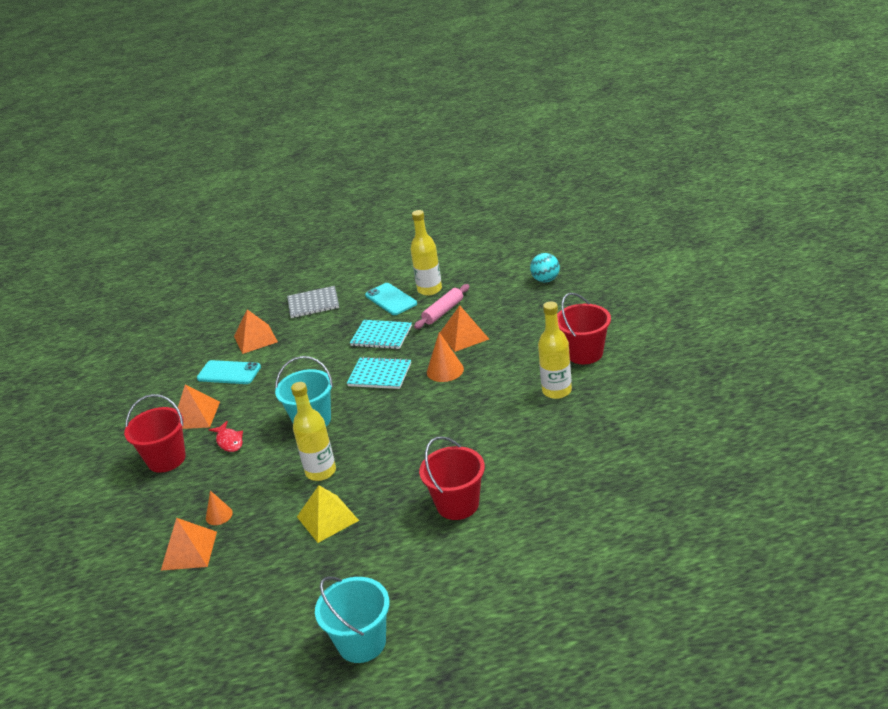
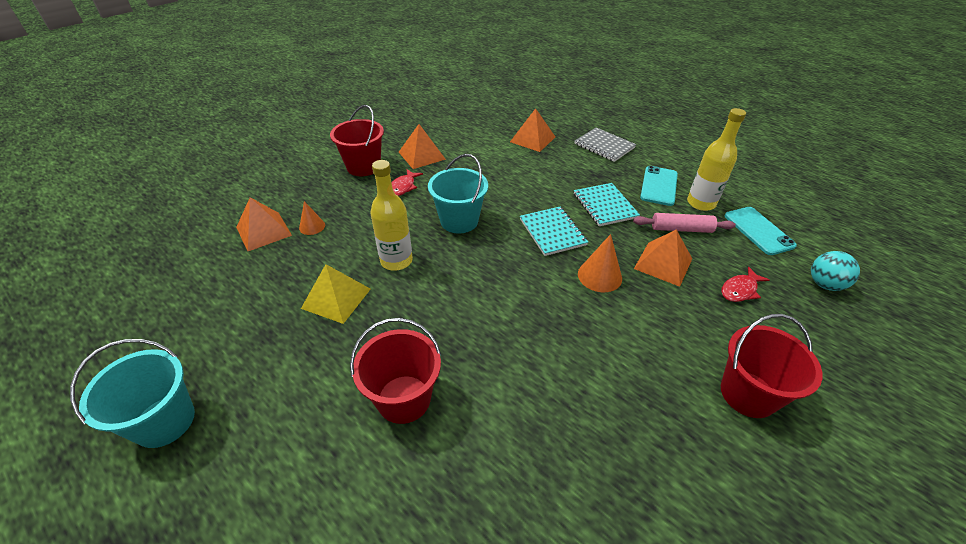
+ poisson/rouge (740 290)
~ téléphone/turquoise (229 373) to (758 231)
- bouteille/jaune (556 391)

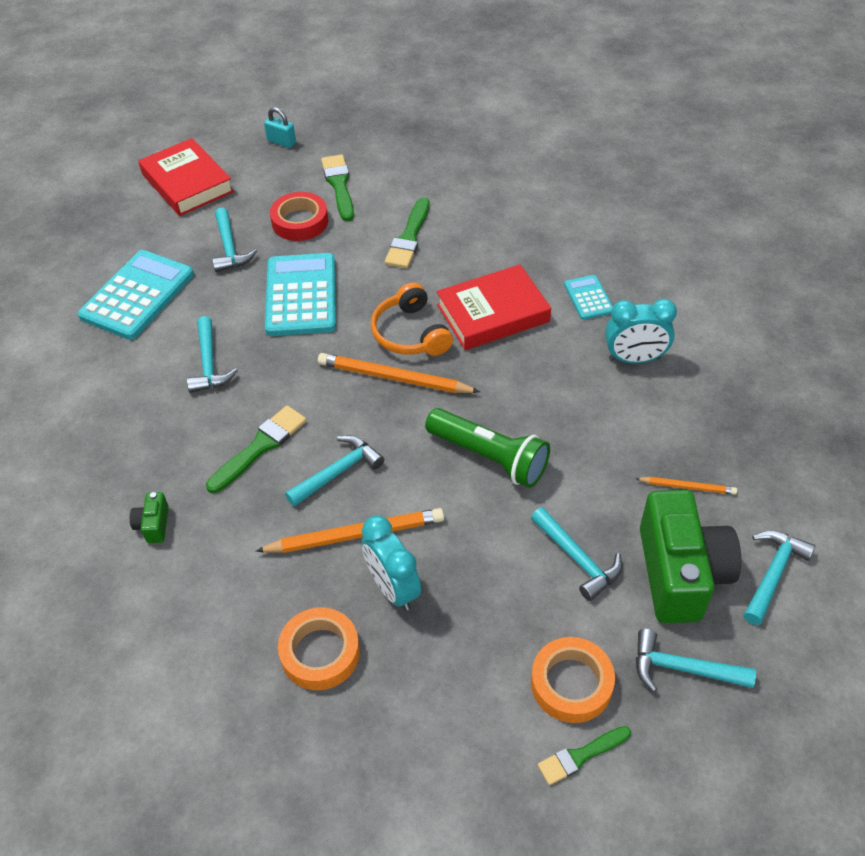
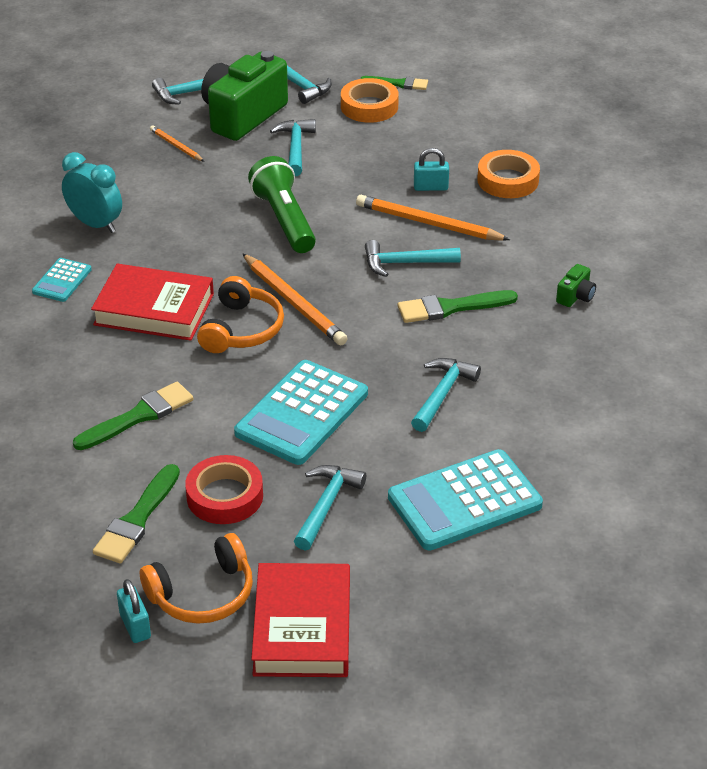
+ casque audio/orange (203 594)
~ réveil/turquoise (393 588) to cadenas/turquoise (430 187)

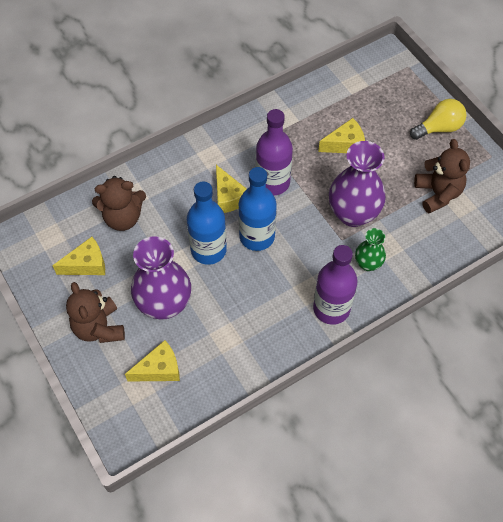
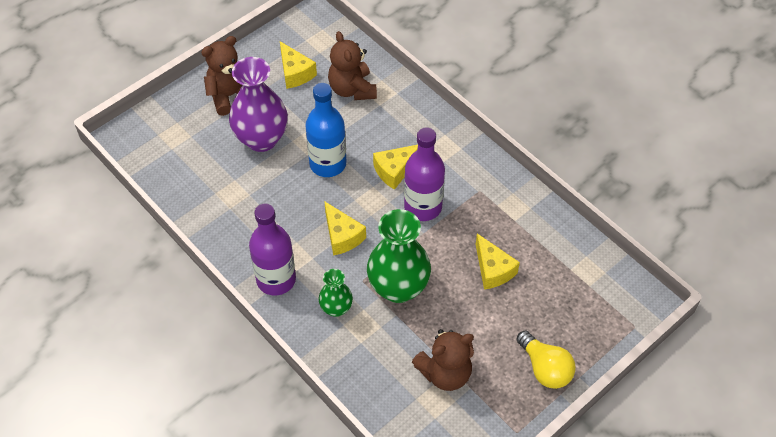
~ fromage/jaune (159 369) to (342 236)
~ vase/violet (353 214) to vase/vert (398 287)
- bouteille/bleu (257 236)

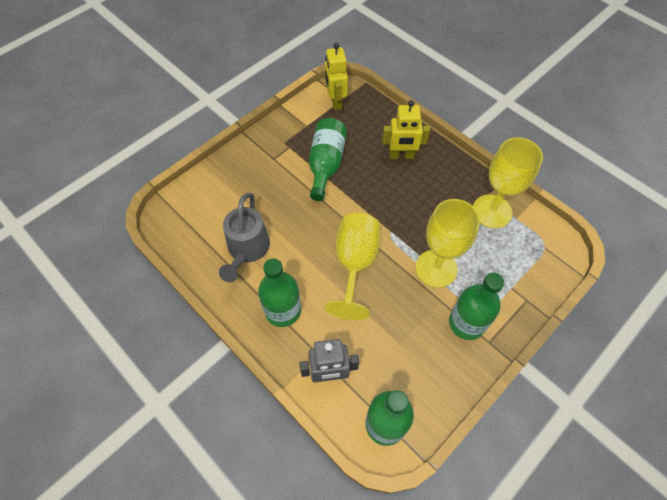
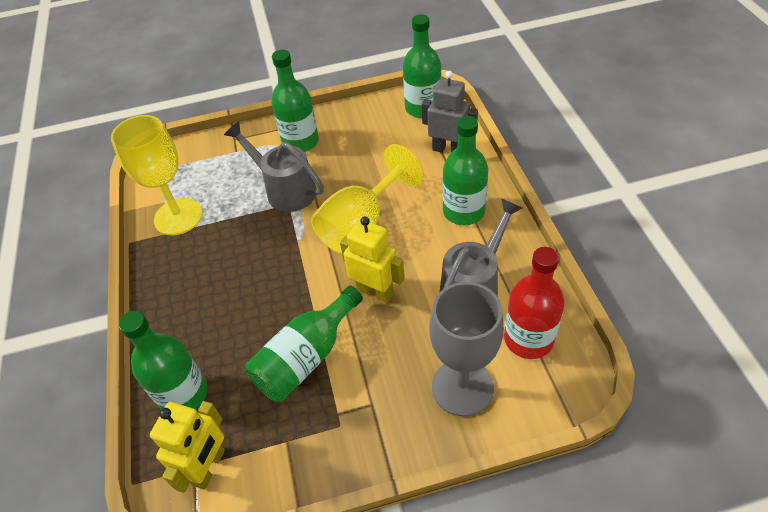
+ bouteille/vert (183 394)
~ verre à pied/jaune (436 268) to arrosoir/gris (285 190)
~ robot/jaune (401 156) to (375 291)
+ verre à pied/gris (462 387)
+ bouteille/rouge (528 339)

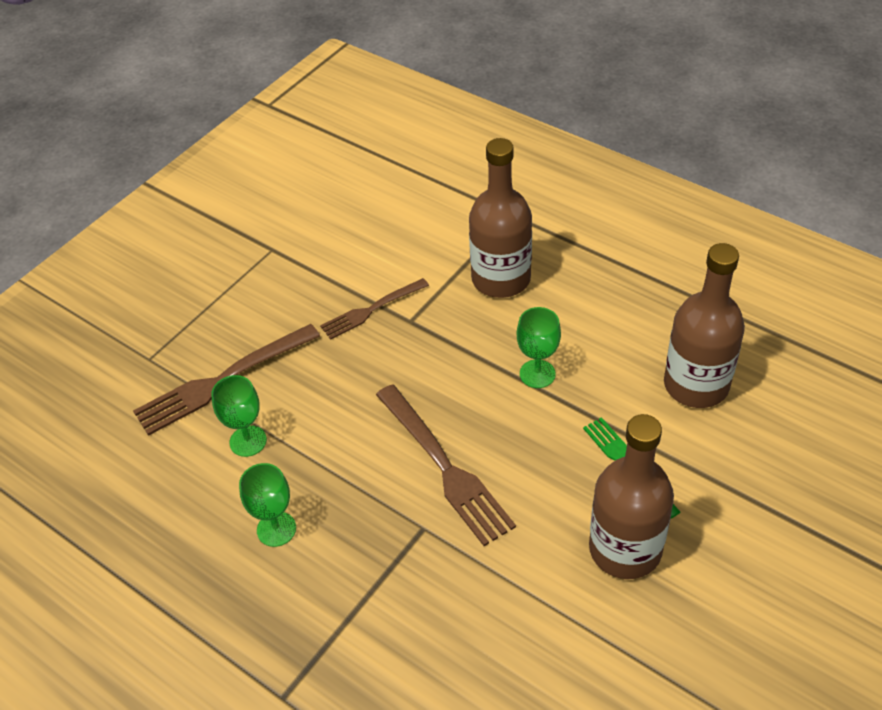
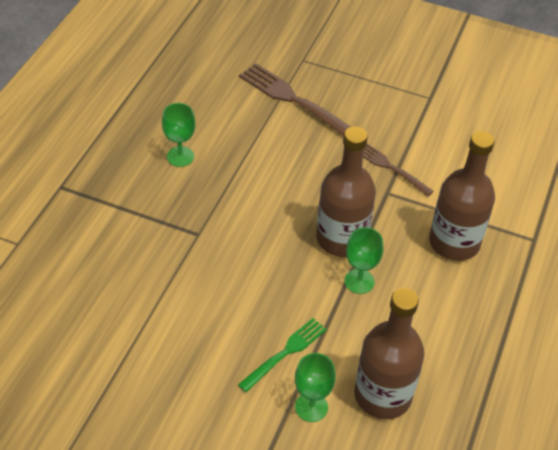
~ verre à pied/vert (248 441) to (311 407)
~ bouteille/marron (625 549) to (341 239)
- fourchette/marron (445 467)

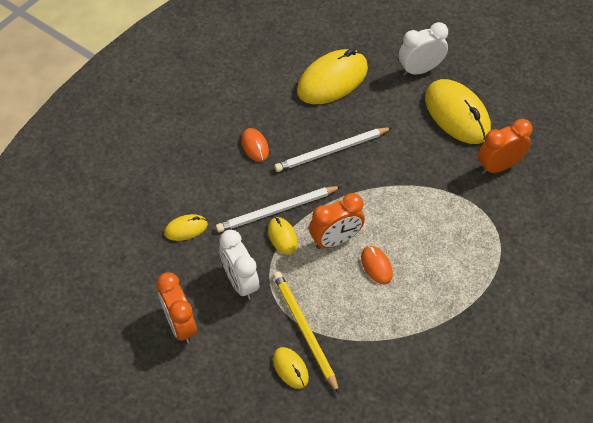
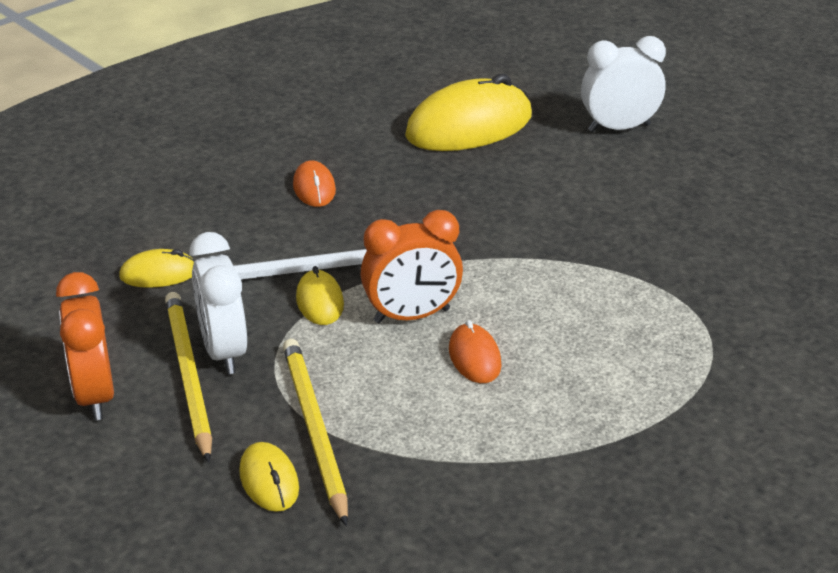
+ crayon/jaune (188 376)
- crayon/blanc (331 151)
- souris/jaune (457 114)
- réveil/orange (498 166)

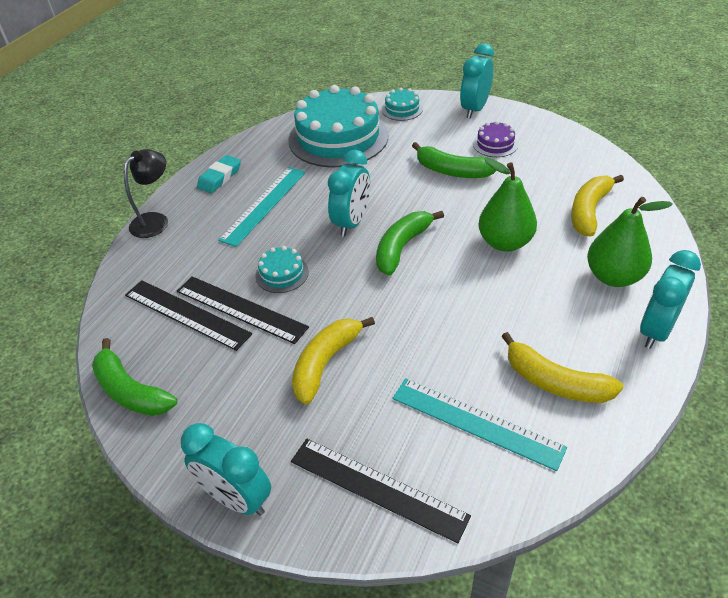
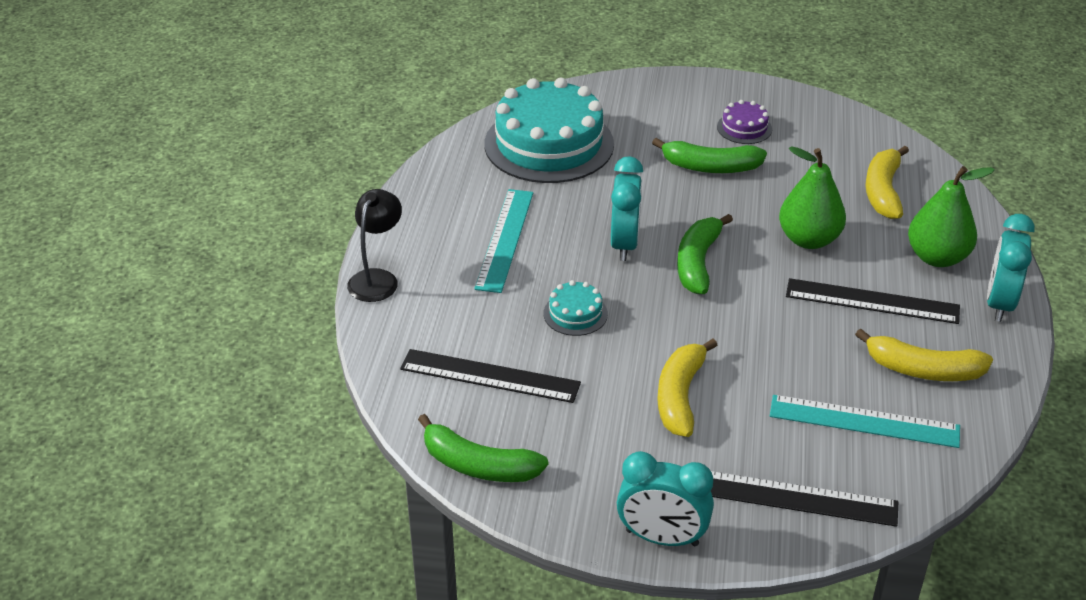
~ règle/noir (240 309) to (872 301)
- gomme/turquoise (220 177)
- gâteau/turquoise (402 109)
- réveil/turquoise (474 109)

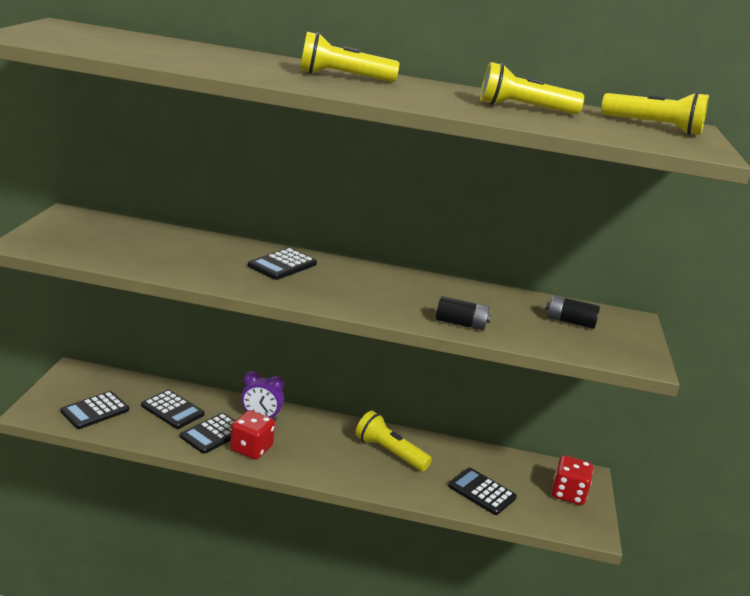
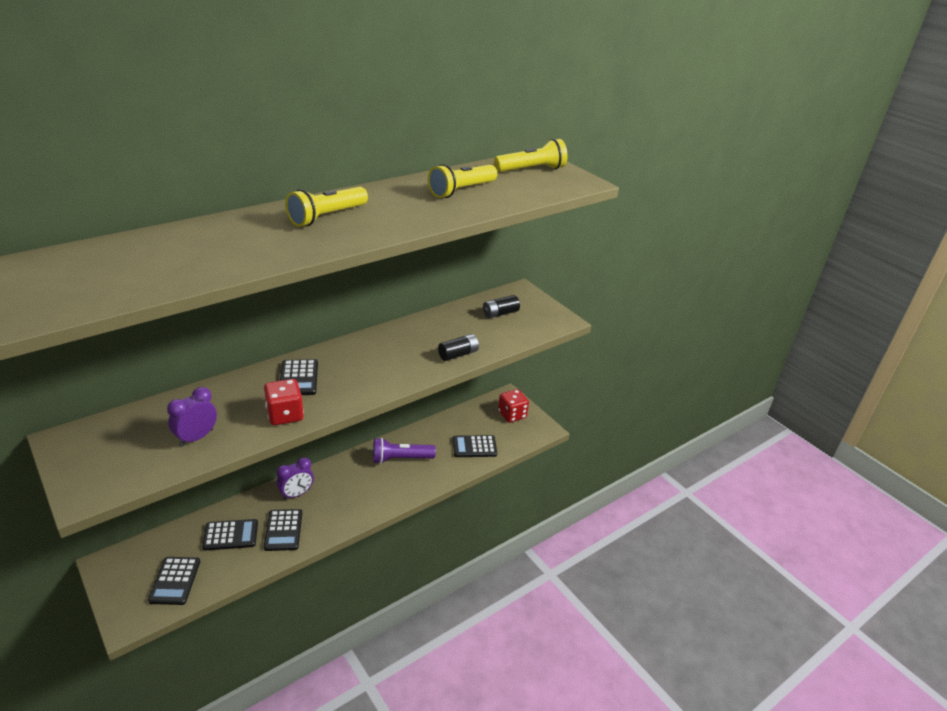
+ réveil/violet (196 437)
~ dé/rouge (251 448) to (285 415)
~ lampe de poche/jaune (389 452) to lampe de poche/violet (400 458)

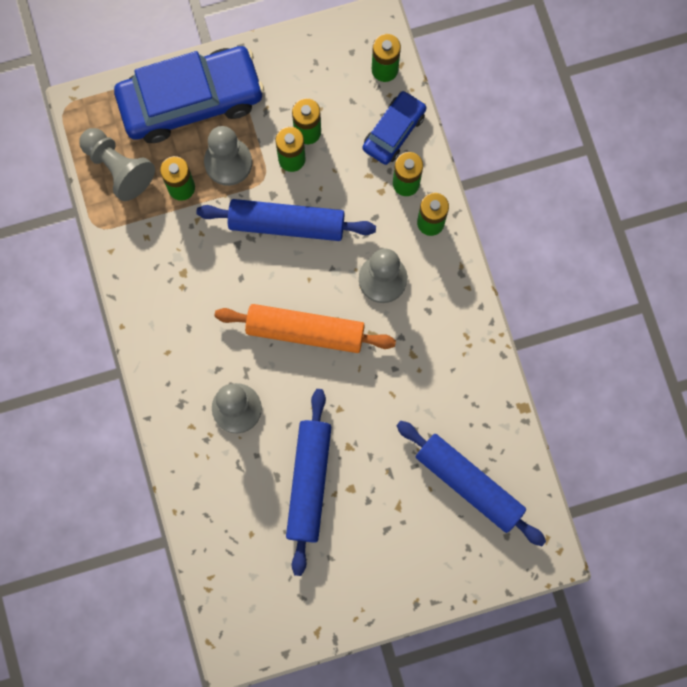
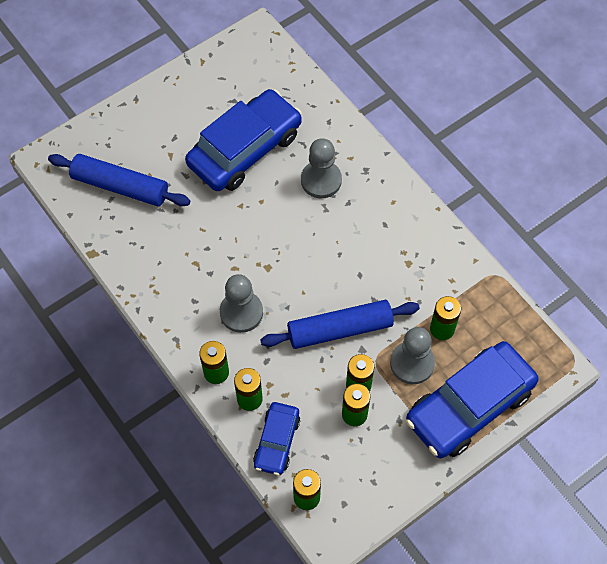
~ rouleau à pâtisserie/bleu (308 482) to voiture/bleu (245 149)
- pion/gris (118 168)
- rouleau à pâtisserie/orange (305 331)

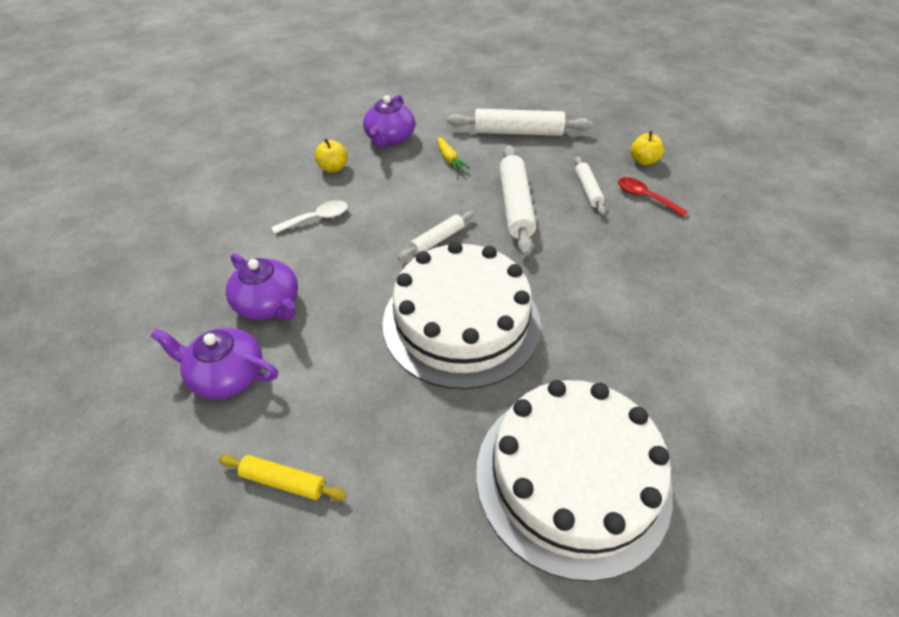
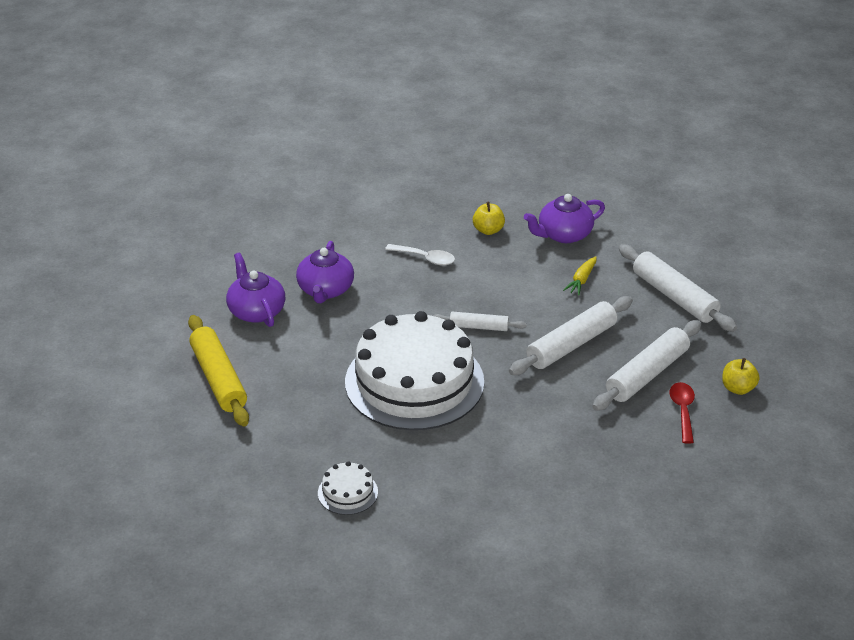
~ rouleau à pâtisserie/jaune (283 481) = (218 379) x1.77
~ gâteau/blanc (572 478) = (347 492) x0.40
~ rouleau à pâtisserie/blanc (587 190) = (647 374) x1.77

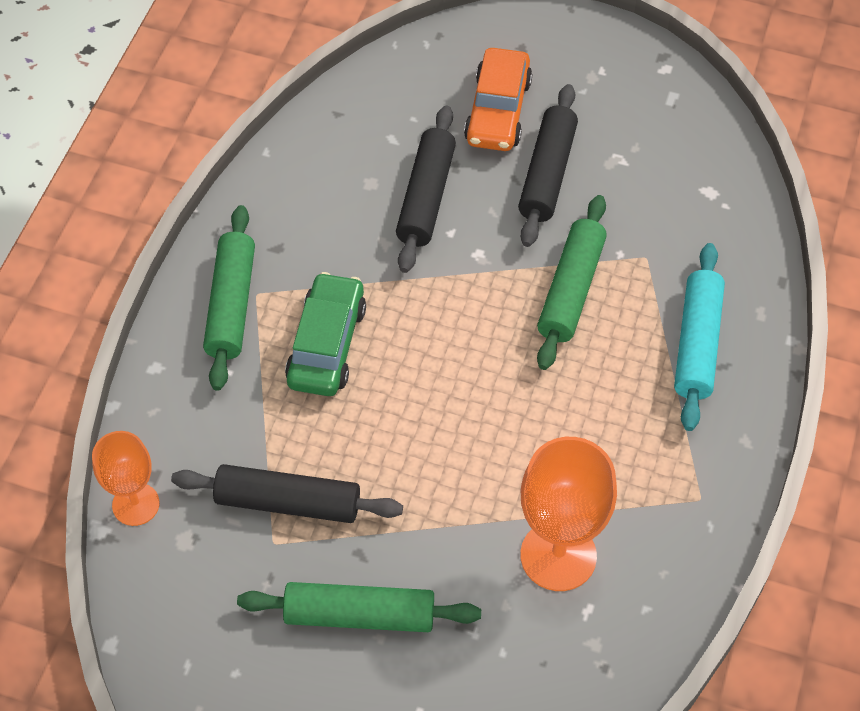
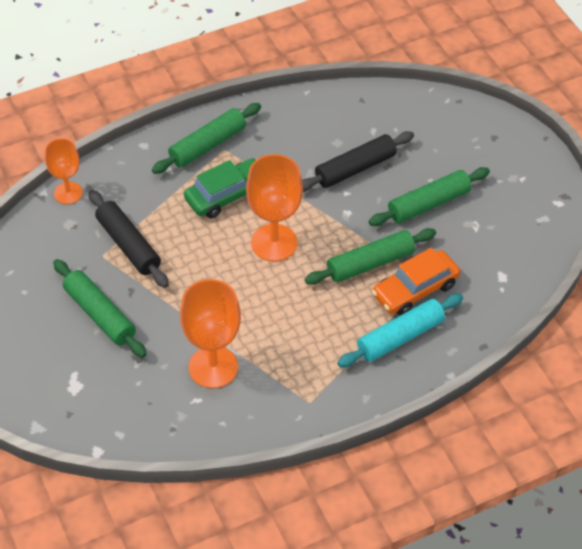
+ verre à pied/orange (274 243)
~ rouleau à pâtisserie/noir (547 174) to rouleau à pâtisserie/vert (428 203)
~ voiture/orange (498 111) to (415 290)

